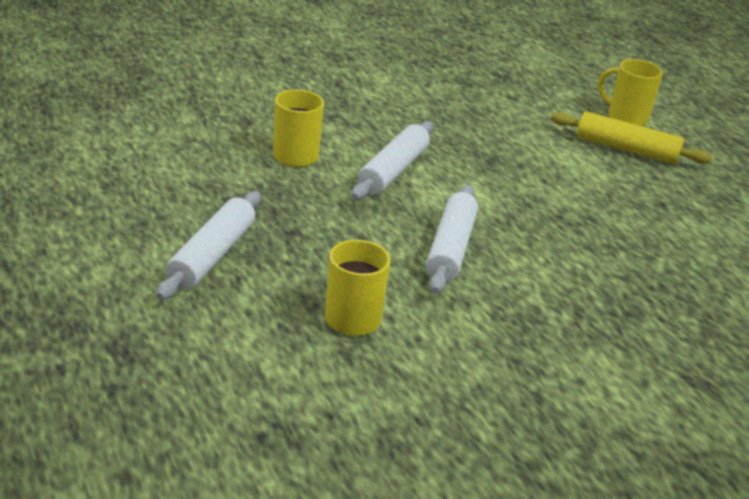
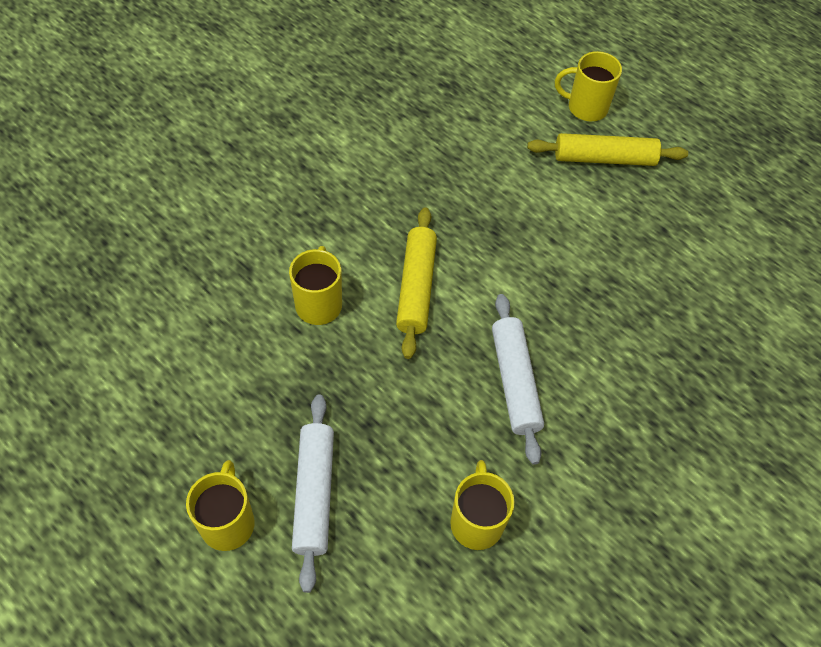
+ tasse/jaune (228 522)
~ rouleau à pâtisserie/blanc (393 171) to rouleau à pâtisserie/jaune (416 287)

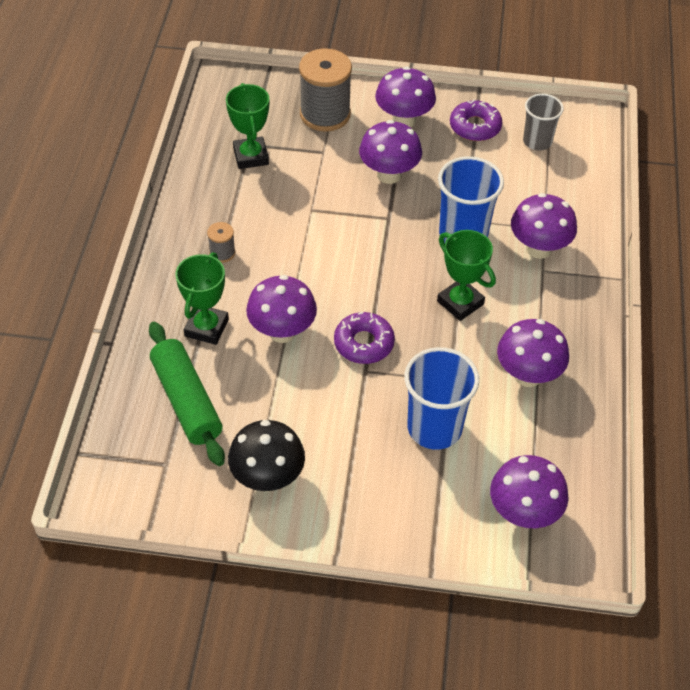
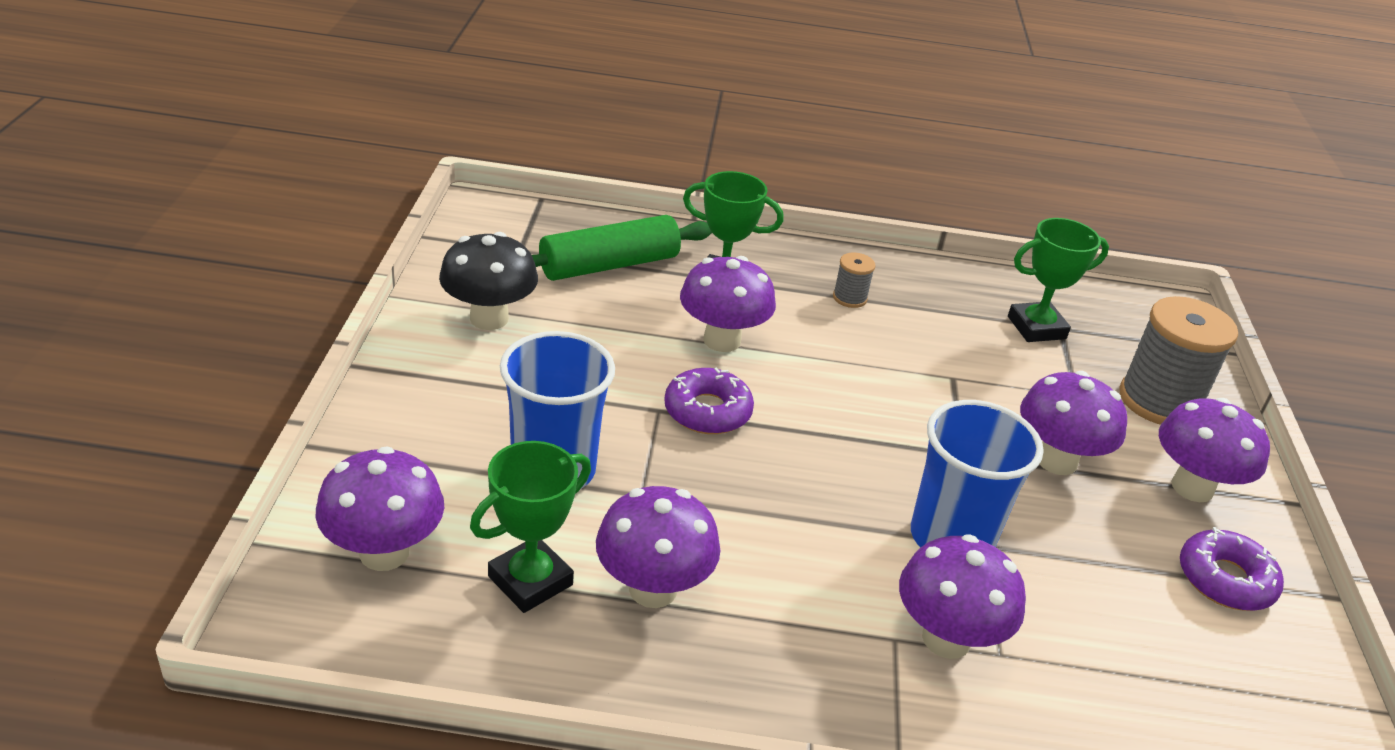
~ trophée/vert (460 303) to (530 580)
- gobelet/gris (537 141)

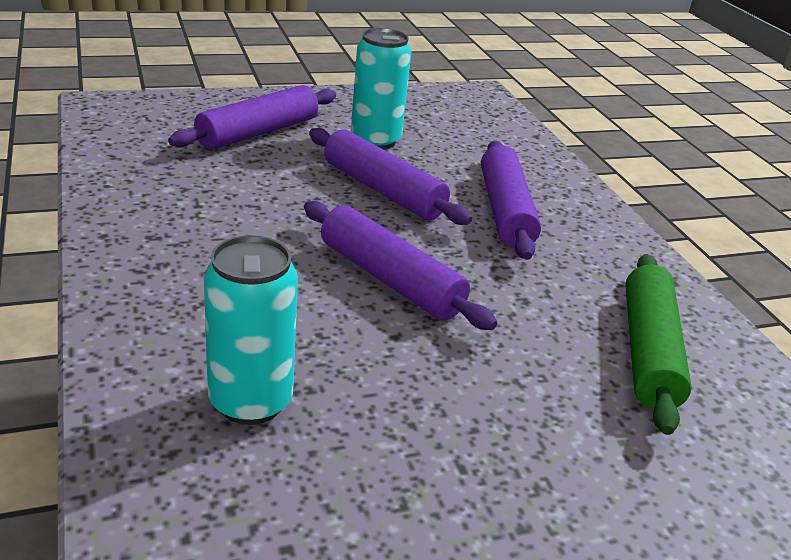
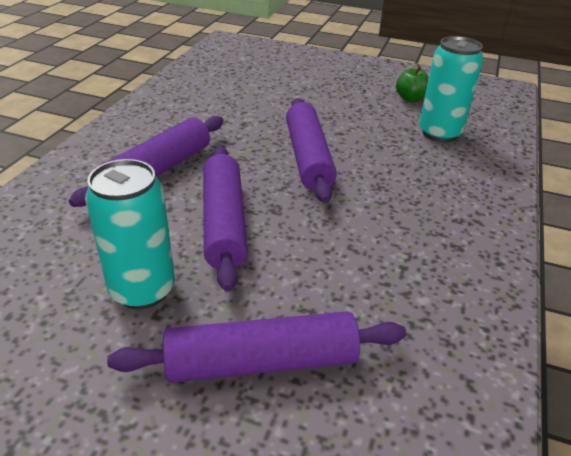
+ pomme/vert (410 99)
- rouleau à pâtisserie/vert (649 351)

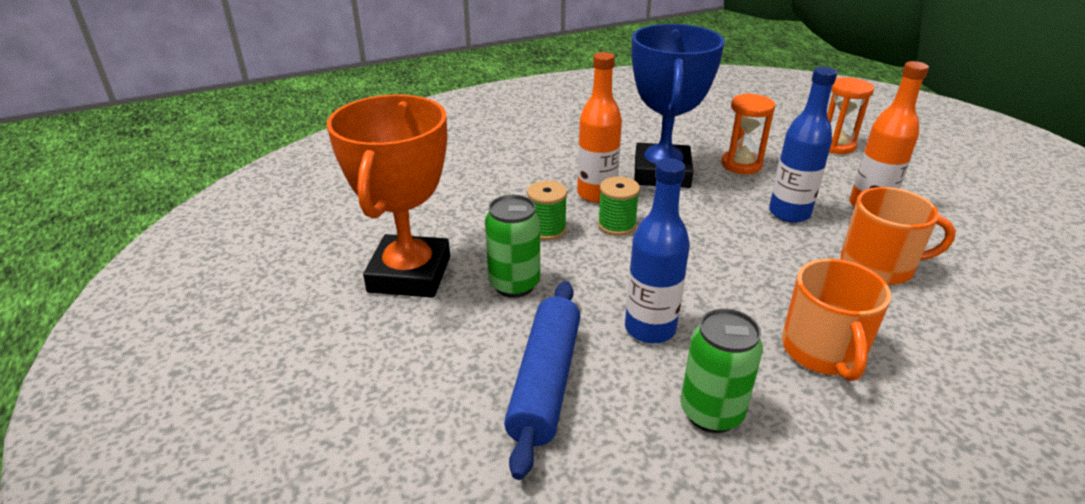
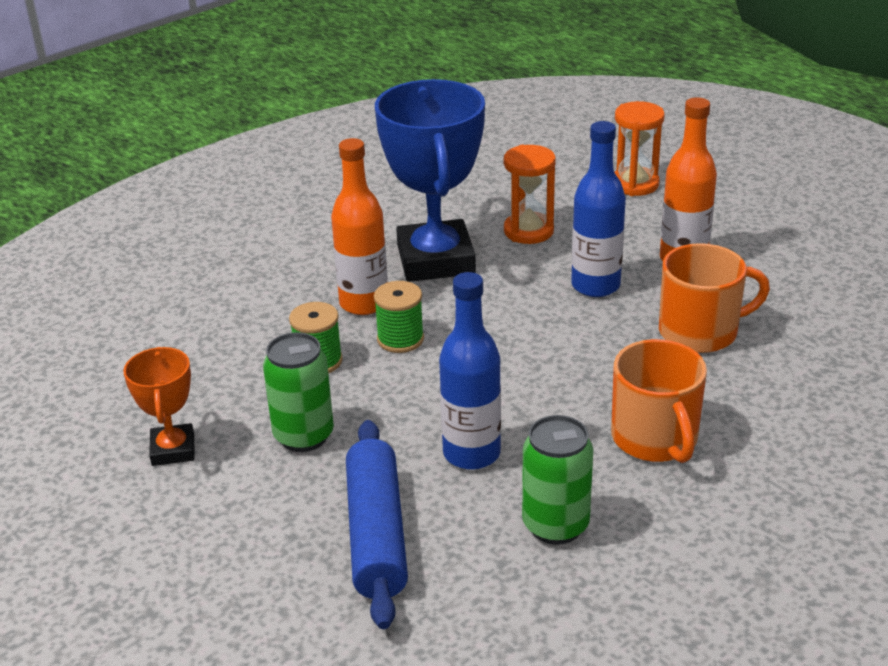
~ trophée/orange (409 274) = (173 450) x0.51

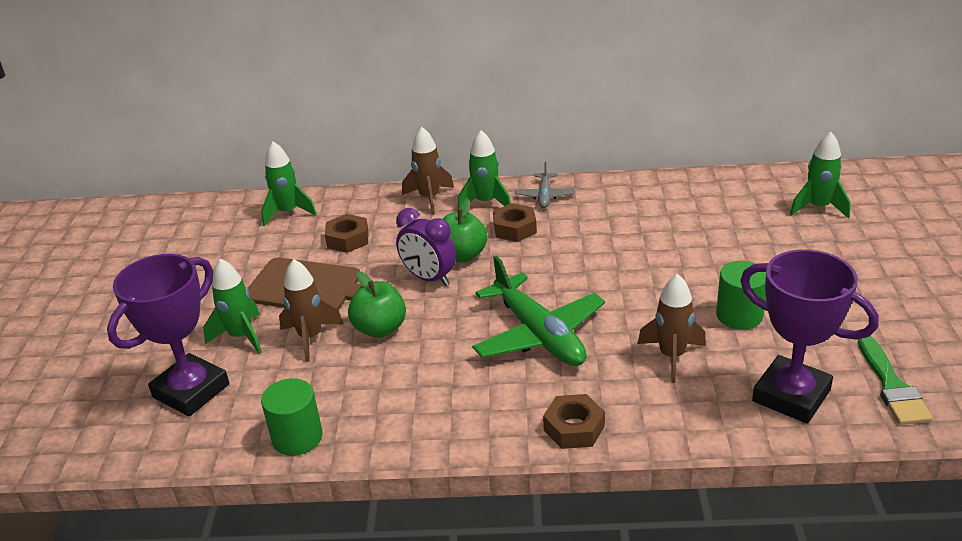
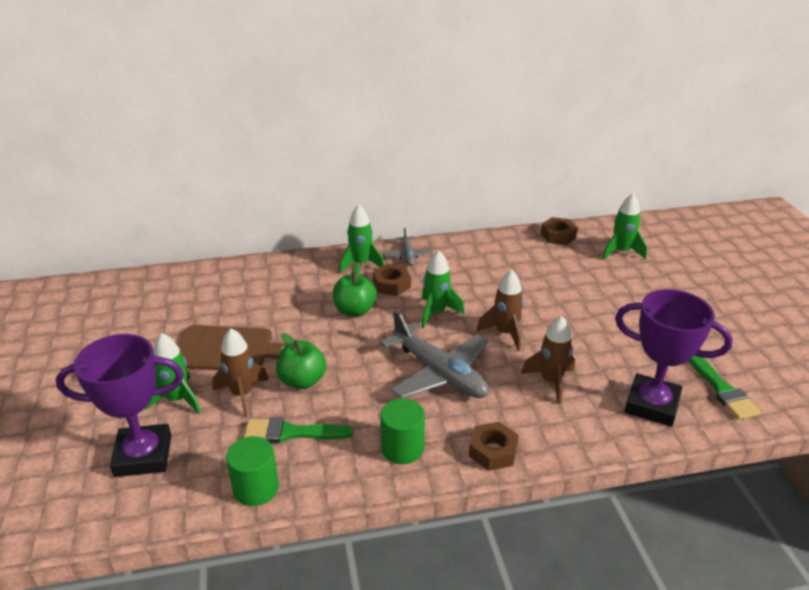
~ trophée/violet (191 391) = (143 455) 60 degrees clockwise
+ pinceau/vert (291 432)
~ avion/vert (539 335) to avion/gris (439 373)
~ cylindre/vert (739 315) to (402 448)
~ fusée/vert (288 212) to (436 313)
~ fusée/marron (429 198) to (505 333)
~ écrou/marron (348 239) to (558 236)
- réveil/violet (429 278)

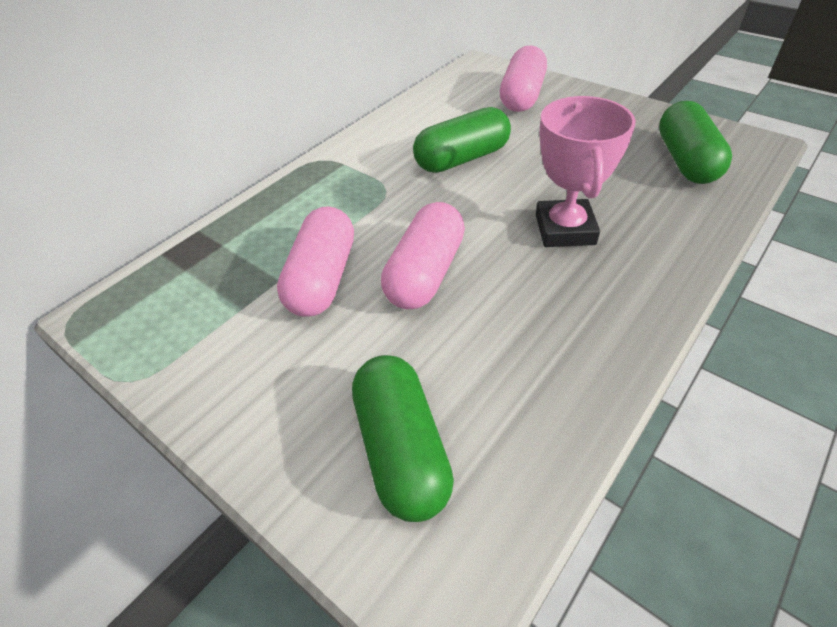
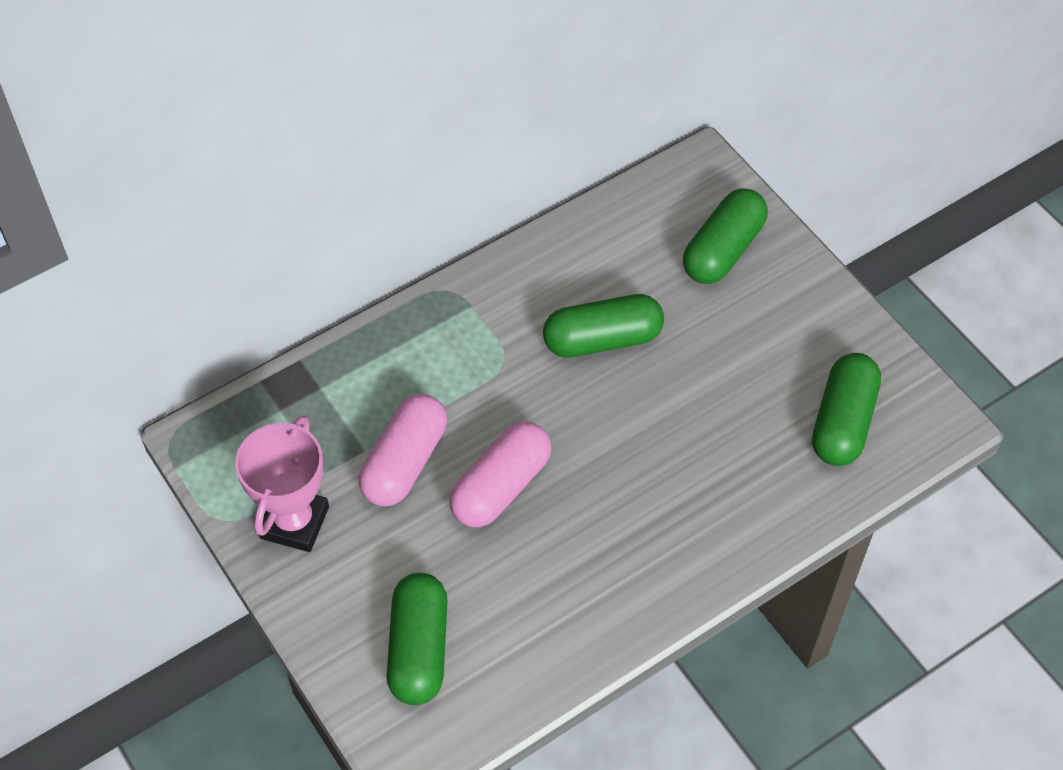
~ trophée/rose (565 229) to (294 522)
~ gélule/rose (522 96) to gélule/vert (723 250)

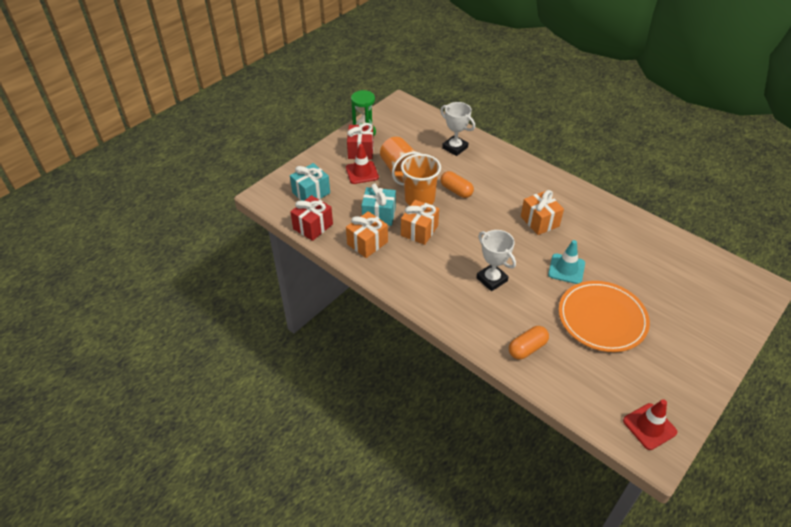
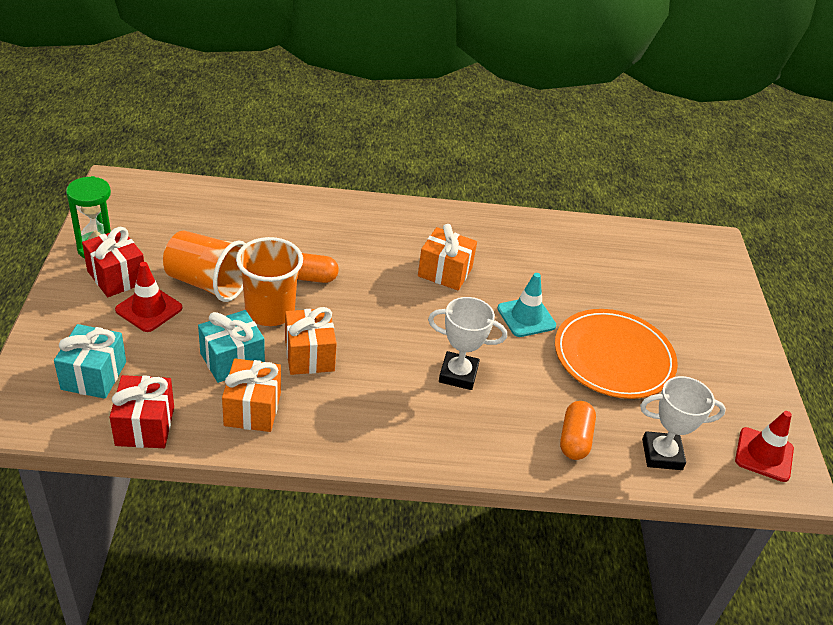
~ trophée/blanc (455 148) to (662 454)

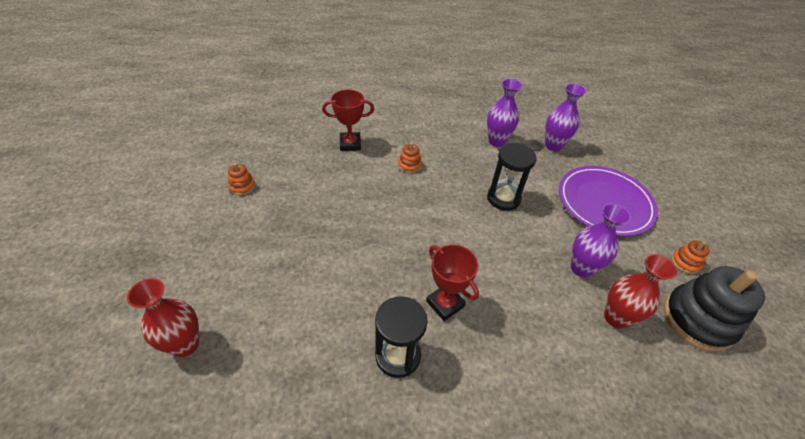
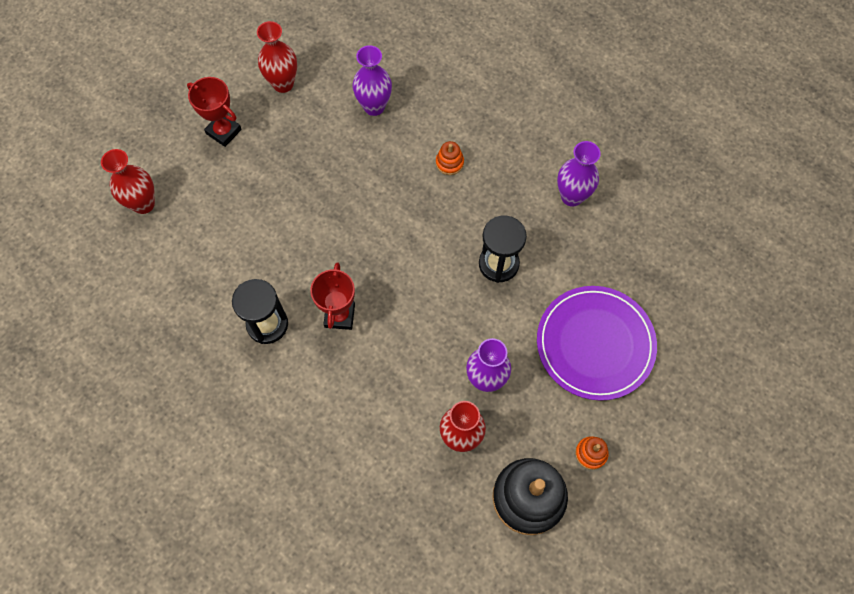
~ trophée/rouge (350 144) to (224 131)
~ jouet à empiler/orange (242 186) to vase/rouge (283 84)
~ vase/violet (553 146) to (374 106)

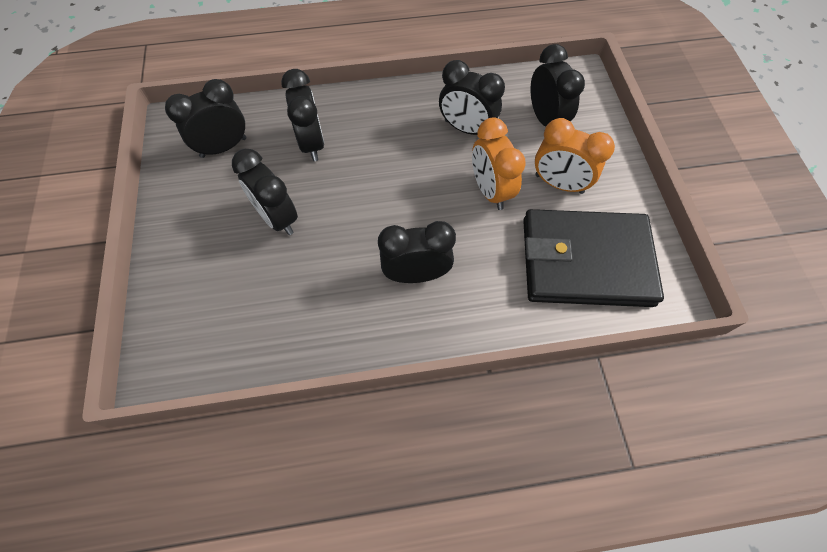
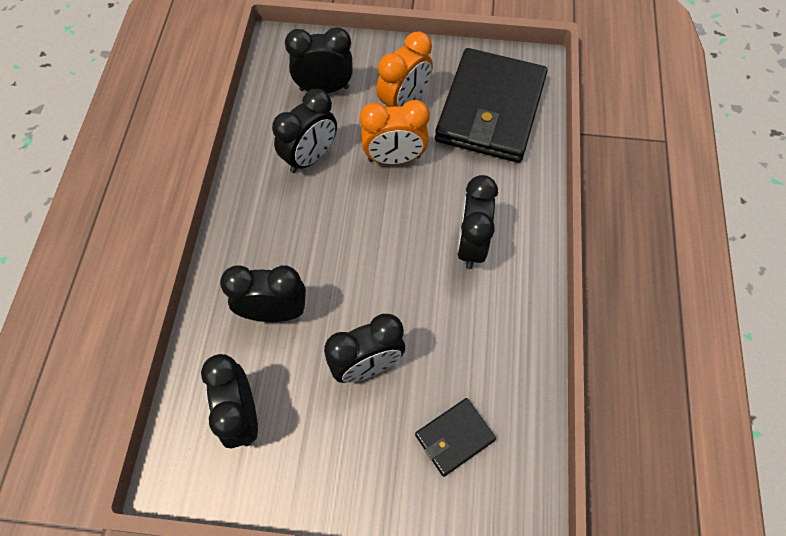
+ portefeuille/noir (454 437)

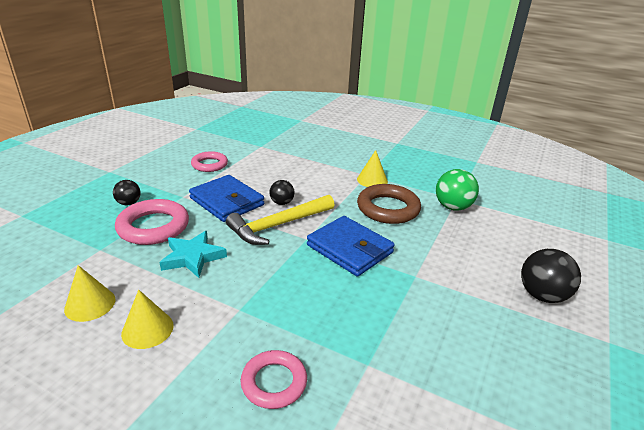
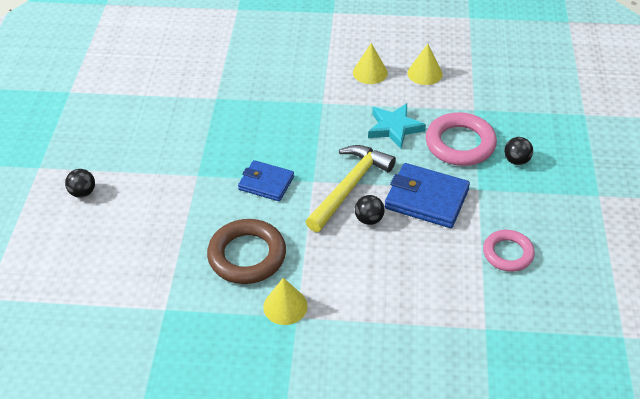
~ balle/noir (542 295) = (83 192) x0.60
~ portefeuille/bleu (349 249) = (266 183) x0.66
- anneau/rose (274 382)
- balle/vert (452 207)

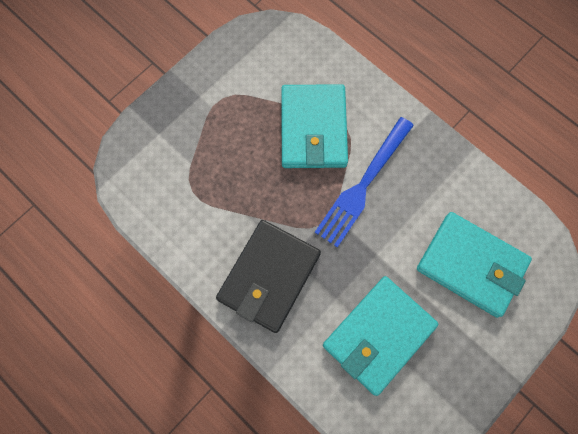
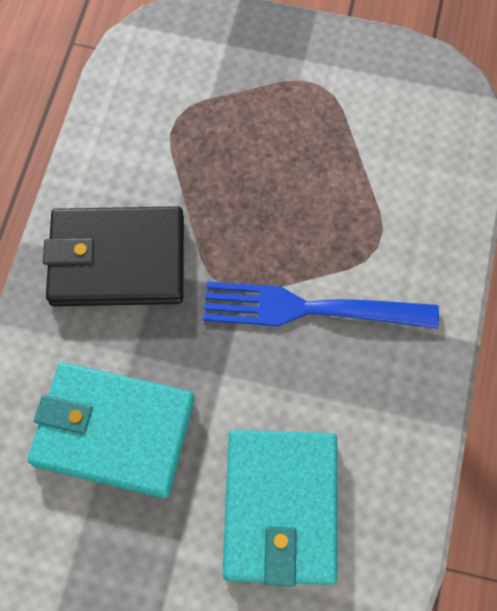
- portefeuille/turquoise (313 129)

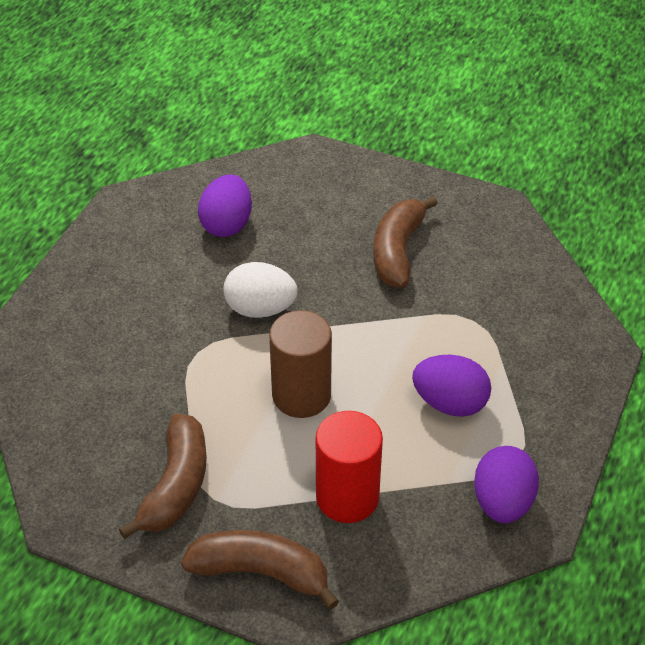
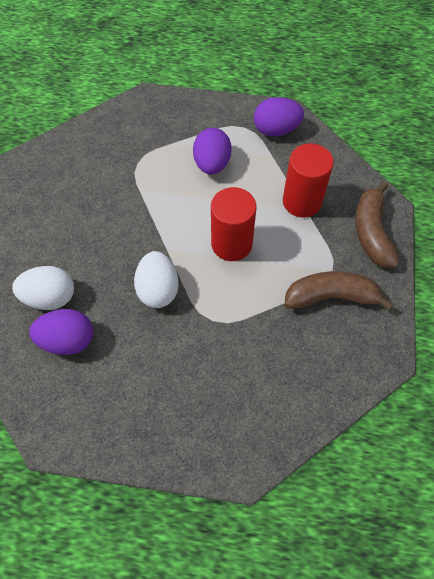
+ œuf/blanc (50 297)
~ cylindre/marron (301 395) to cylindre/rouge (231 244)
- banane/marron (398 251)

